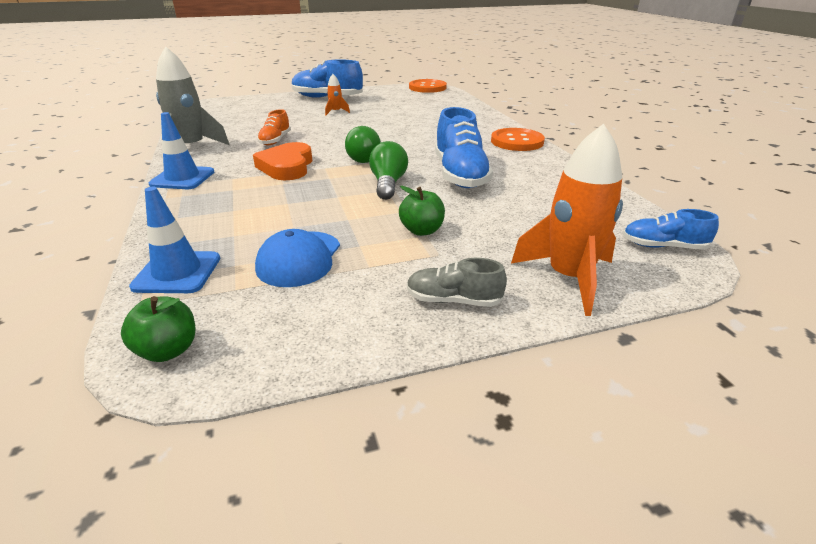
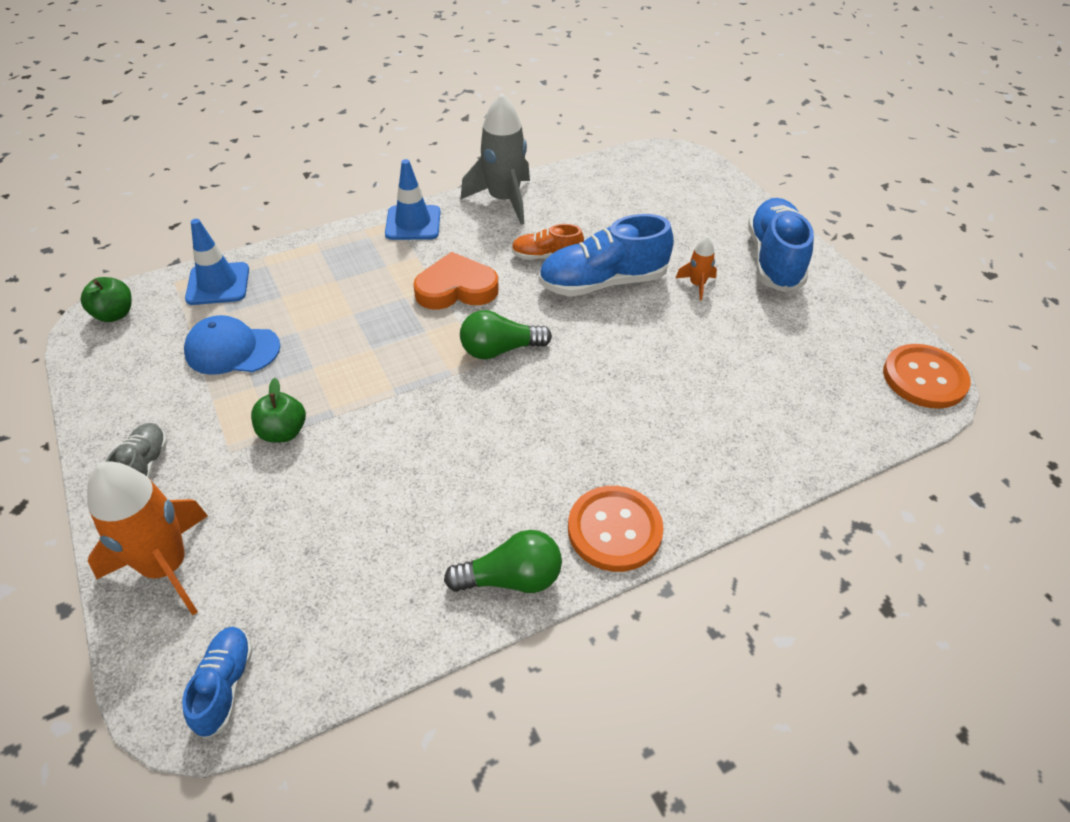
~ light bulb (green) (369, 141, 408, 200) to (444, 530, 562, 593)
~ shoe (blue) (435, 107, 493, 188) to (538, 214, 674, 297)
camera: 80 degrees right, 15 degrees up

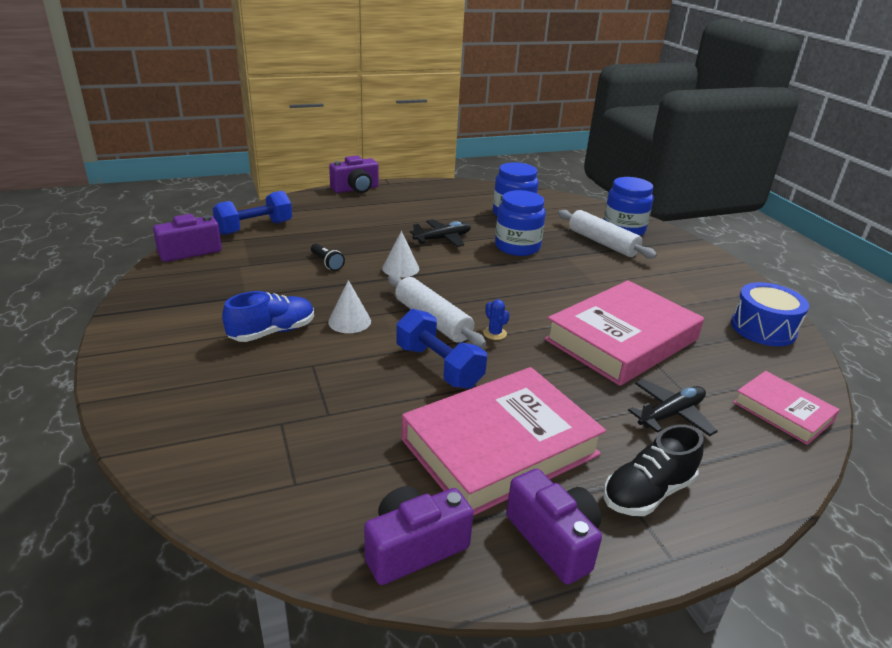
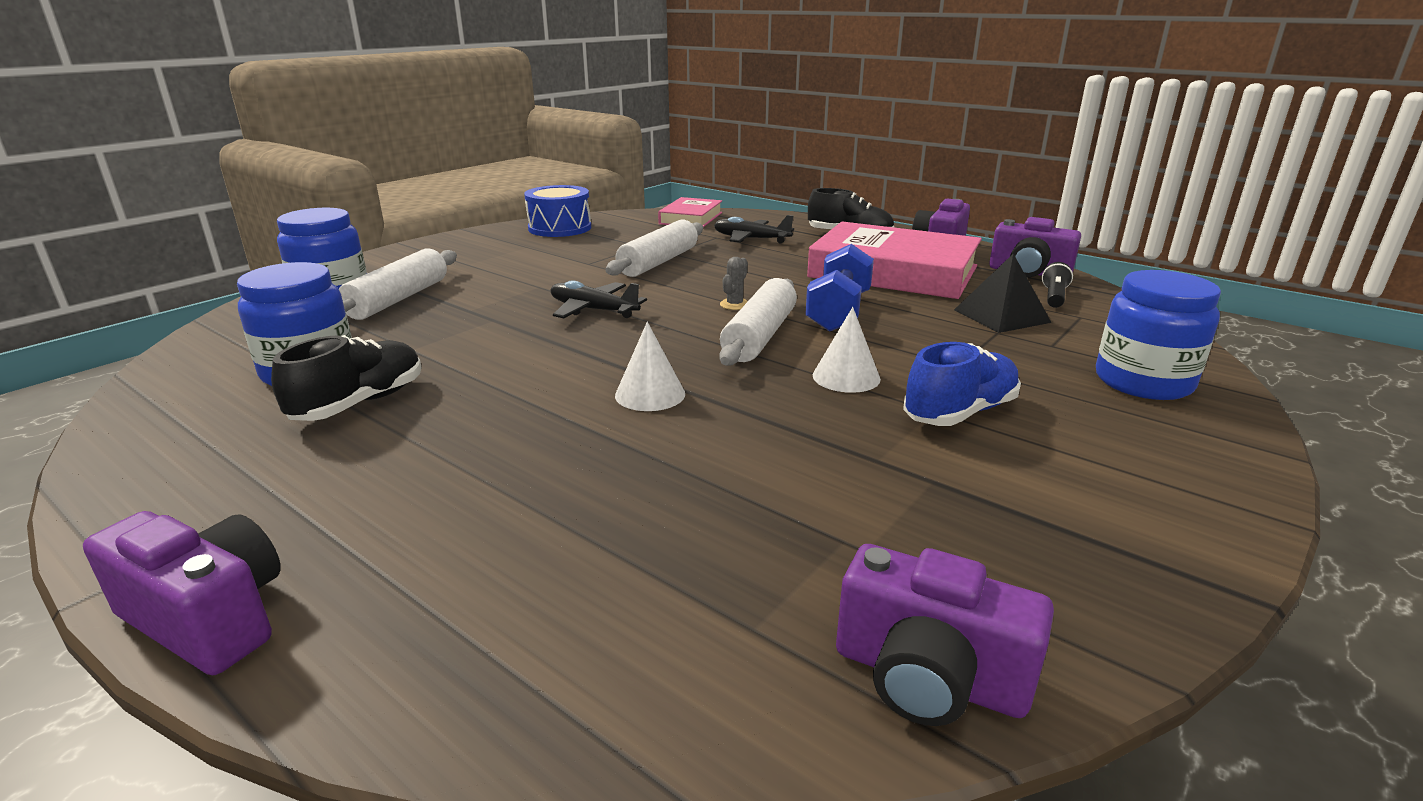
- dumbbell (blue) (212, 191, 292, 235)
+ shoe (black) (271, 335, 422, 421)
+ pyramid (black) (954, 254, 1052, 333)
~ flashlight (black) (311, 243, 345, 271) to (1042, 262, 1073, 308)
~ plane (black) (410, 219, 471, 247) to (551, 281, 647, 318)
~ jar (blue) (495, 190, 546, 256) to (1096, 270, 1221, 400)
~ book (pink) (545, 280, 704, 386) to rolling pin (white) (605, 220, 703, 277)
~ cactus (blue) (483, 299, 510, 340) to cactus (grey) (720, 257, 748, 310)
~ shoe (blue) (222, 291, 314, 342) = (903, 342, 1021, 426) 120 degrees clockwise
camera: 120 degrees left, 5 degrees down

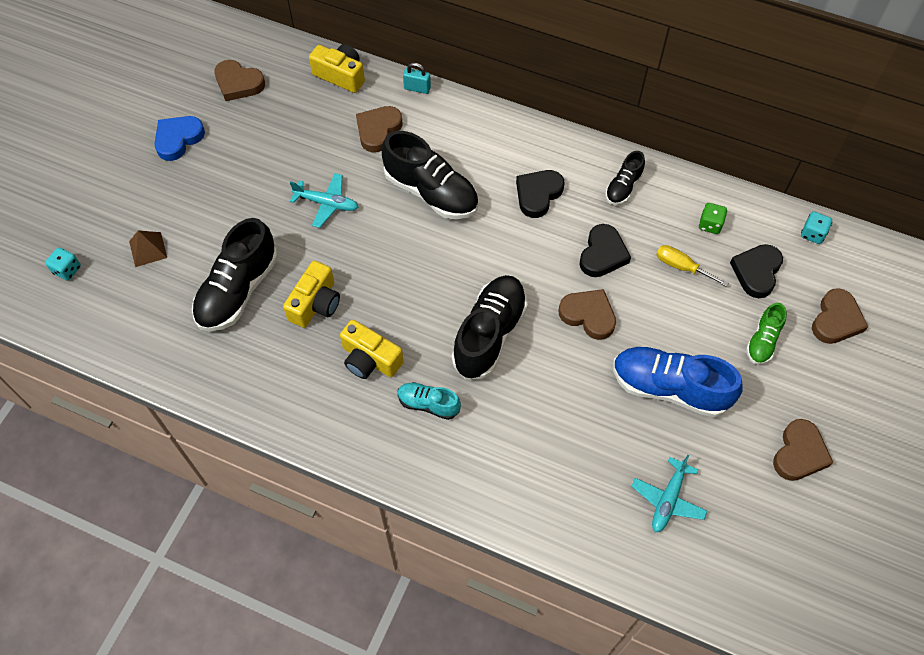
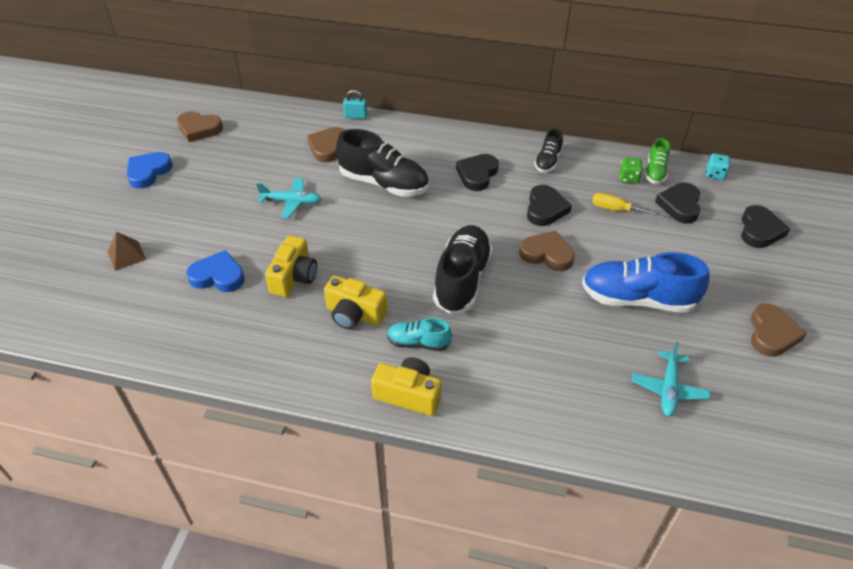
- dice (turquoise) (45, 247, 81, 281)
~ camera (yellow) (309, 44, 365, 93) to (371, 357, 441, 416)
~ shoe (green) (746, 303, 787, 365) to (645, 138, 670, 184)
~ shoe (black) (192, 218, 278, 331) to heart (blue) (186, 250, 245, 292)
~ heart (brown) (812, 288, 868, 344) to heart (black) (741, 205, 790, 248)
camera: 10 degrees left, 15 degrees down

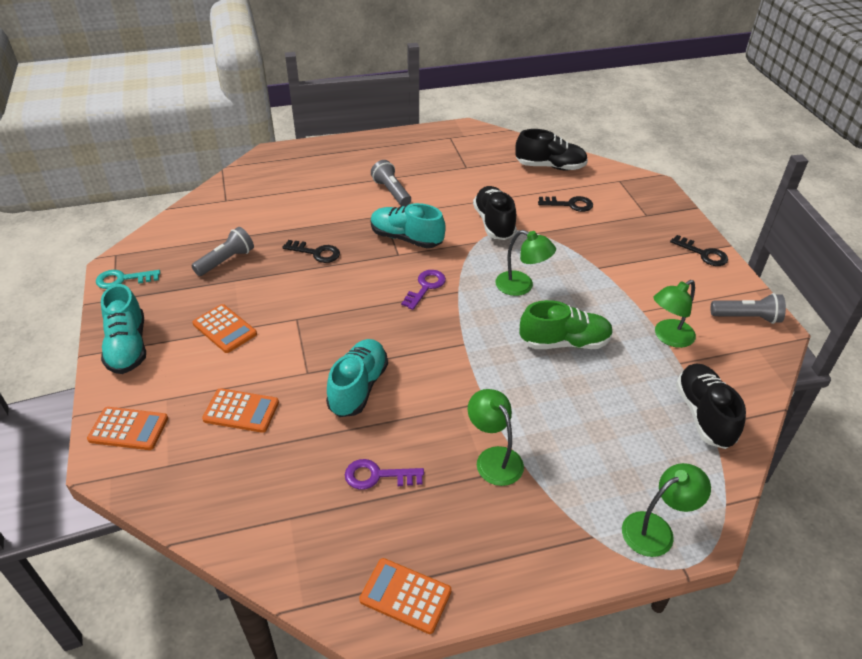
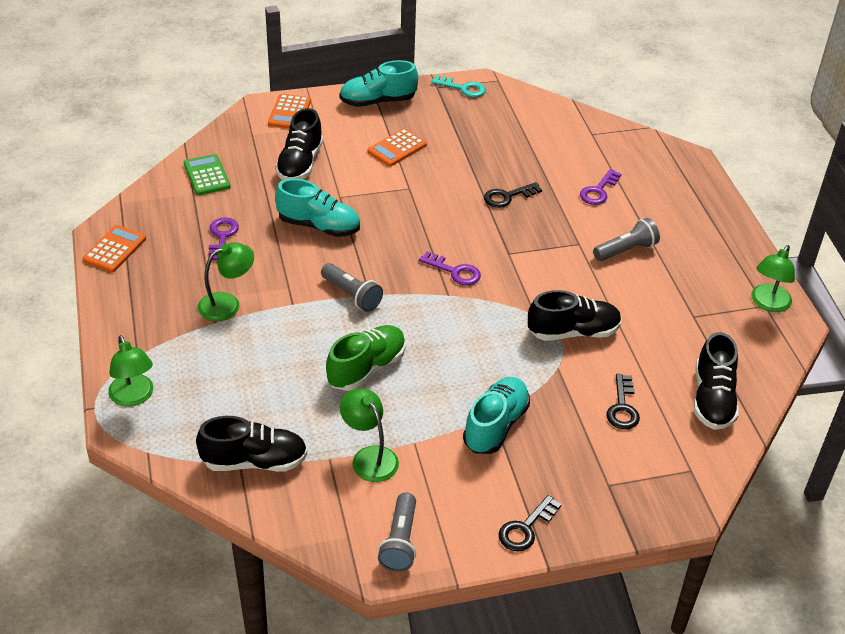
+ calculator (green) (184, 154, 231, 195)
+ key (purple) (580, 169, 621, 205)
~ flashlight (grey) (191, 227, 254, 276) to (321, 263, 383, 312)
~ shoe (turquoise) (371, 203, 446, 248) to (463, 377, 530, 454)
~ lamp (green) (495, 230, 556, 296) to (751, 245, 795, 312)
~ calculator (orange) (202, 388, 279, 433) to shoe (black) (275, 108, 323, 180)
~ key (turquoise) (96, 270, 160, 289) = (432, 75, 486, 97) 120 degrees clockwise
~ key (black) (282, 240, 340, 263) = (484, 182, 542, 208) 45 degrees clockwise
~ shoe (green) (520, 300, 613, 349) = (326, 325, 406, 391) 135 degrees counterclockwise
camera: 90 degrees right, 0 degrees up

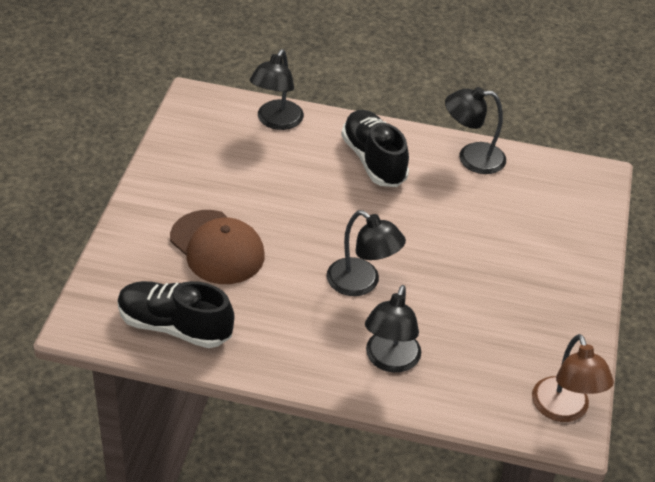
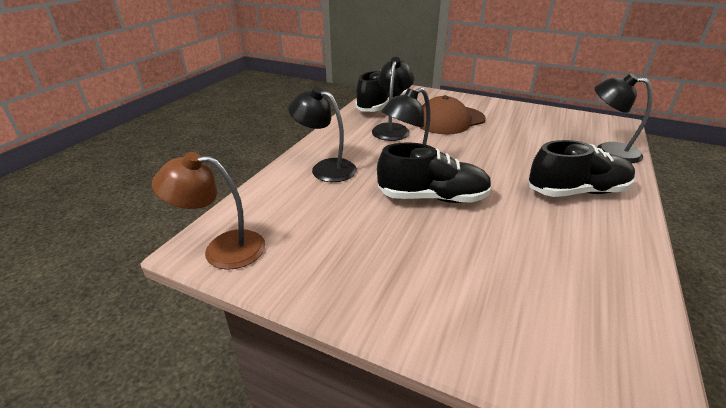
+ shoe (black) (377, 142, 492, 203)
~ lamp (black) (445, 87, 506, 174) to (372, 57, 414, 141)
camera: 105 degrees right, 10 degrees down

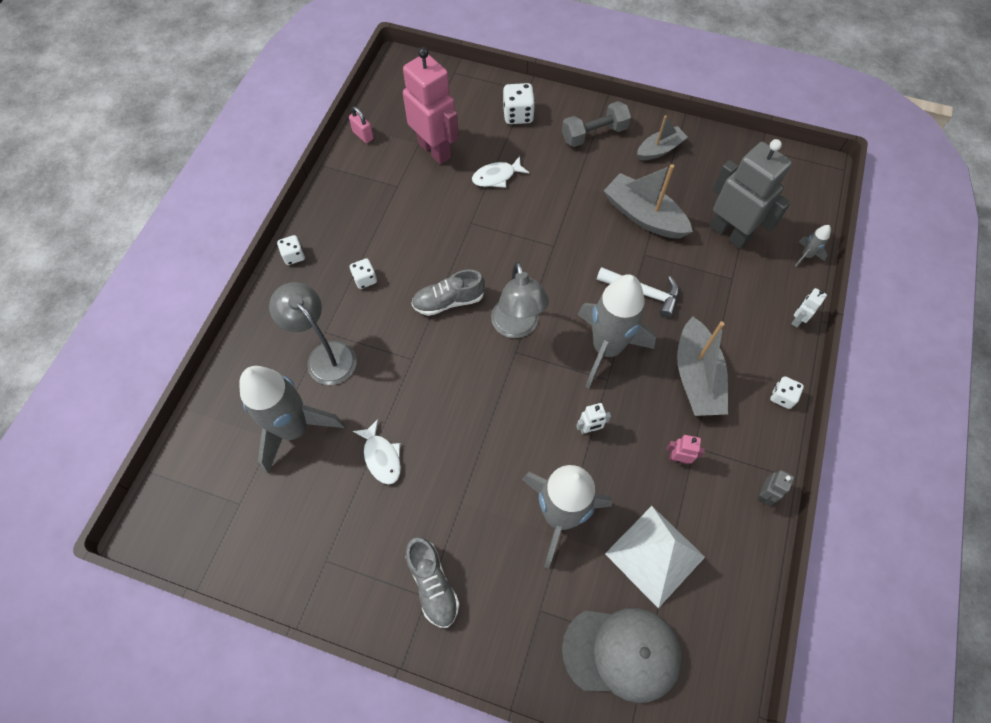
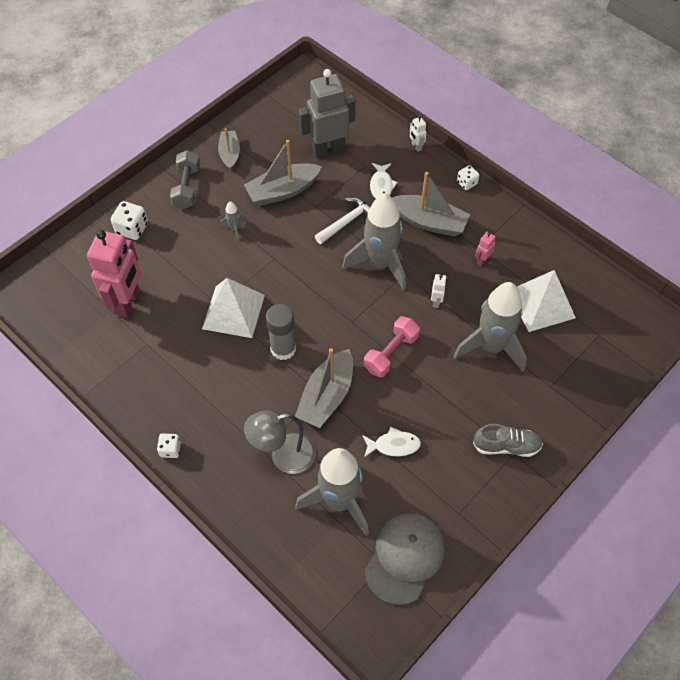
- padlock (pink) (349, 106, 374, 143)
- dice (white) (350, 258, 377, 289)
- lamp (grey) (491, 262, 549, 338)
- robot (grey) (758, 470, 794, 506)
+ pyramid (white) (202, 278, 265, 338)
+ boat (grey) (295, 348, 353, 428)
+ dumbbell (pink) (364, 316, 420, 378)
~ fish (white) (472, 156, 529, 188) to (370, 163, 398, 198)
~ cap (grey) (562, 608, 682, 703) to (365, 513, 445, 605)
~ rocket (grey) (795, 225, 831, 266) to (220, 201, 246, 240)
~ shoe (grey) (411, 270, 485, 316) to glue stick (grey) (266, 304, 296, 360)
~ robot (pink) (403, 47, 459, 164) = (87, 230, 141, 317) 120 degrees clockwise
camera: 65 degrees left, 5 degrees down

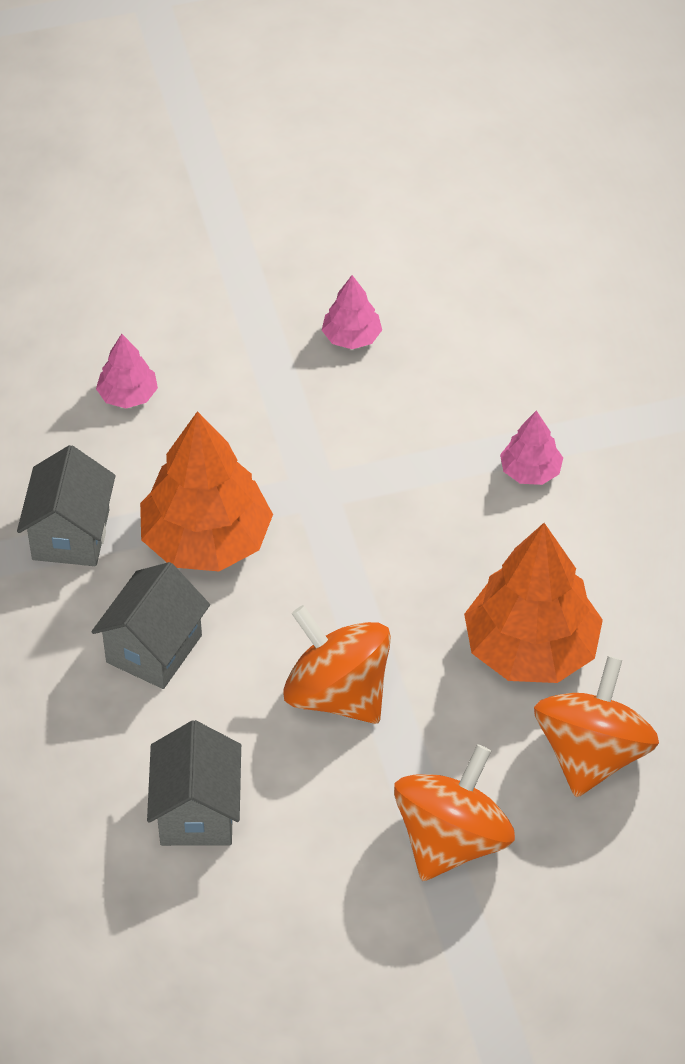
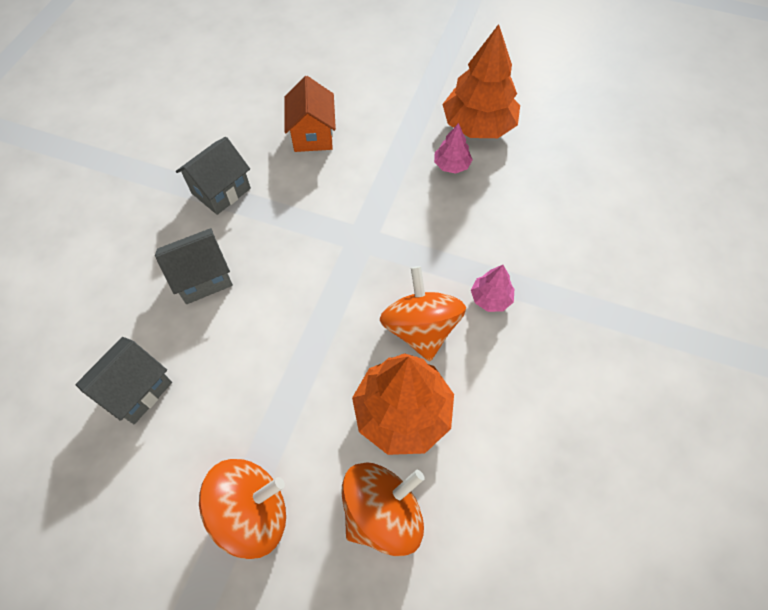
~ tree (orange) (140, 411, 273, 571) to (442, 24, 520, 138)
~ spinning top (orange) (283, 605, 391, 724) to (380, 266, 466, 361)
~ tree (pink) (96, 334, 158, 408) to house (orange) (284, 76, 336, 152)
camera: 35 degrees right, 10 degrees up

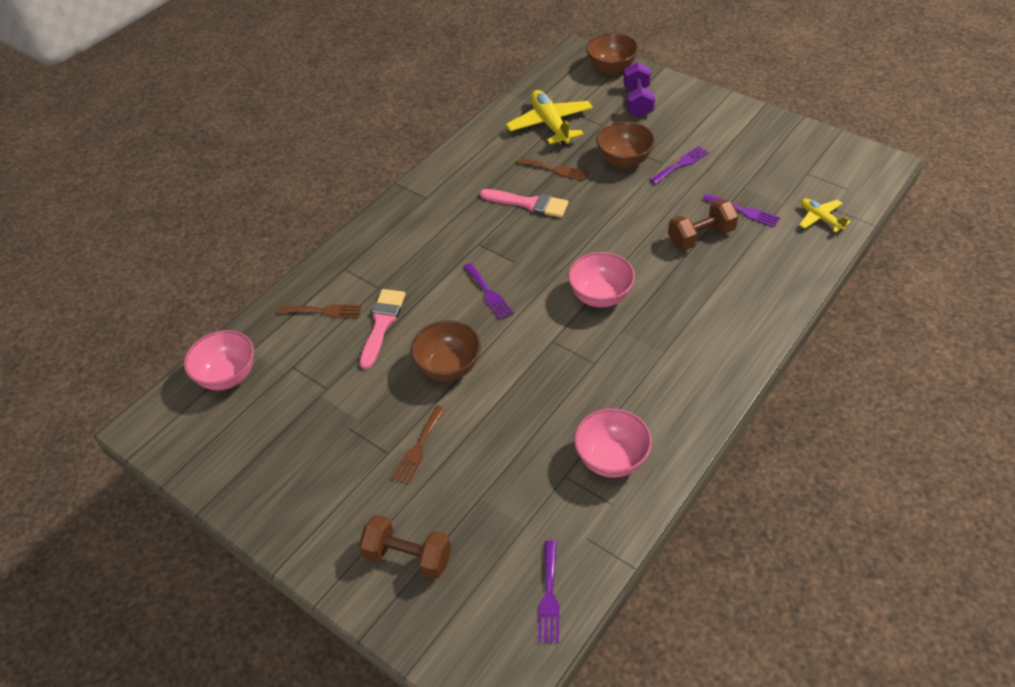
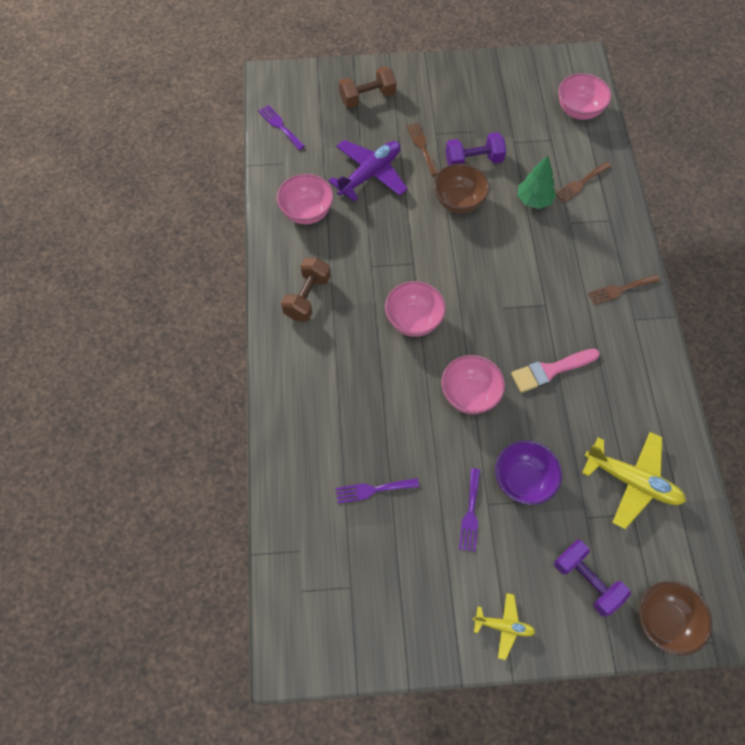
- fork (purple) (463, 263, 514, 320)
+ plane (purple) (328, 140, 408, 201)
+ bowl (pink) (441, 355, 505, 414)
+ dumbbell (purple) (445, 132, 506, 166)
~ fork (brown) (517, 158, 589, 181) to (588, 275, 660, 305)
~ dumbbell (brown) (668, 199, 739, 250) to (281, 258, 331, 321)
~ plane (yellow) (799, 199, 851, 233) to (473, 593, 536, 660)
~ brush (pink) (360, 289, 406, 369) to tree (green) (517, 155, 556, 209)
~ bowl (brown) (596, 121, 655, 168) to bowl (purple) (495, 441, 562, 505)
camera: 135 degrees right, 15 degrees up

